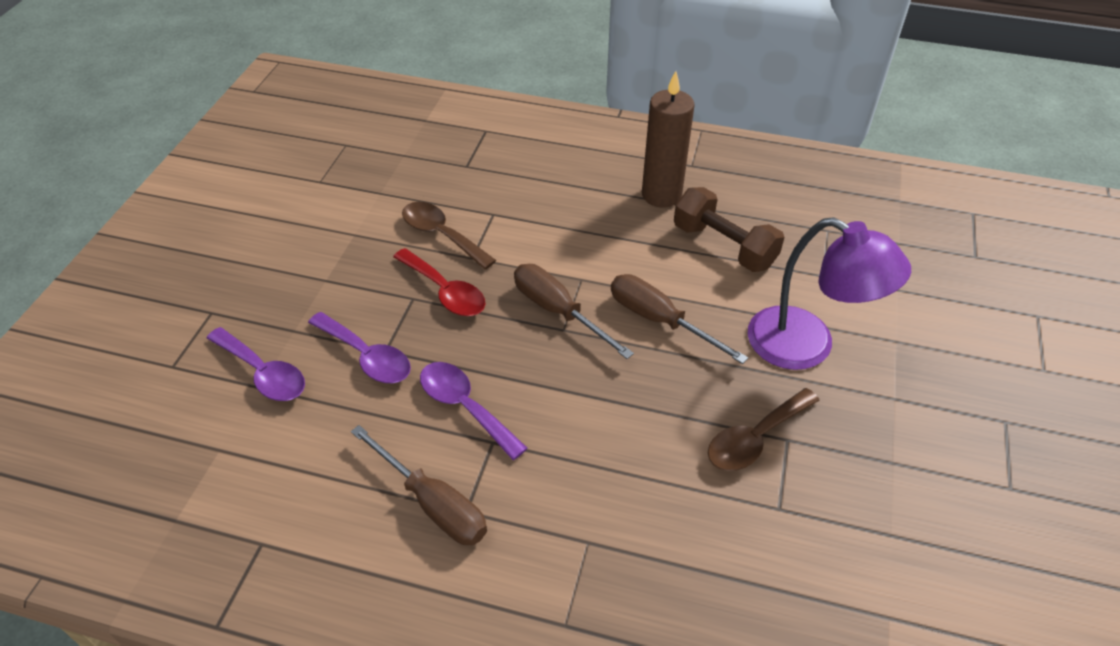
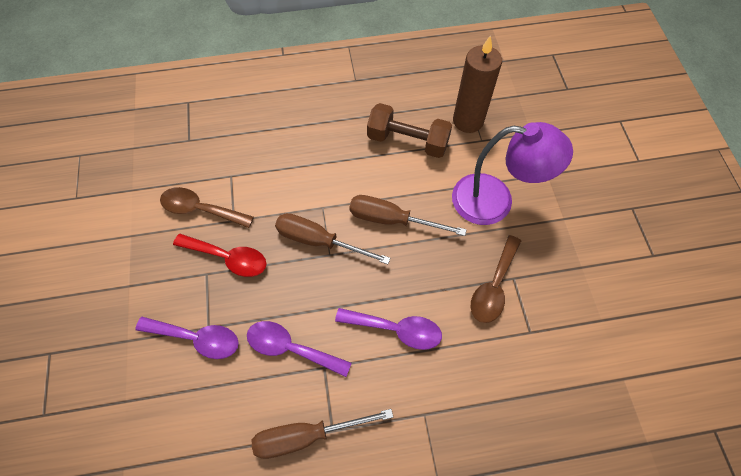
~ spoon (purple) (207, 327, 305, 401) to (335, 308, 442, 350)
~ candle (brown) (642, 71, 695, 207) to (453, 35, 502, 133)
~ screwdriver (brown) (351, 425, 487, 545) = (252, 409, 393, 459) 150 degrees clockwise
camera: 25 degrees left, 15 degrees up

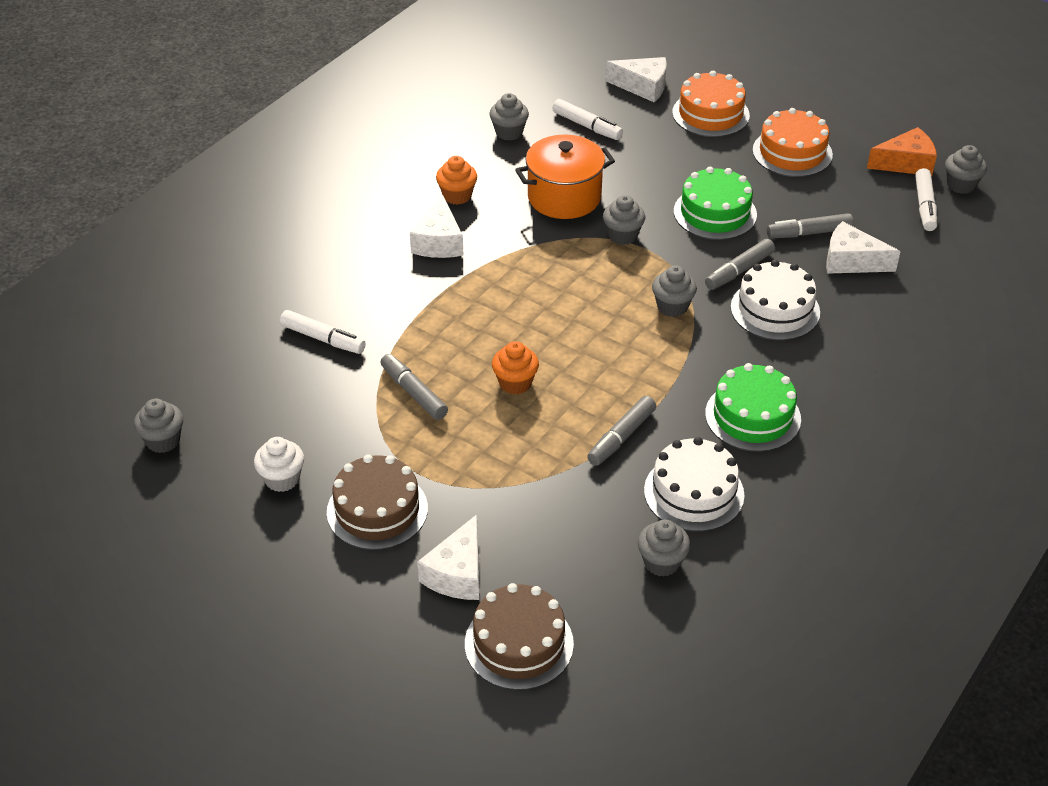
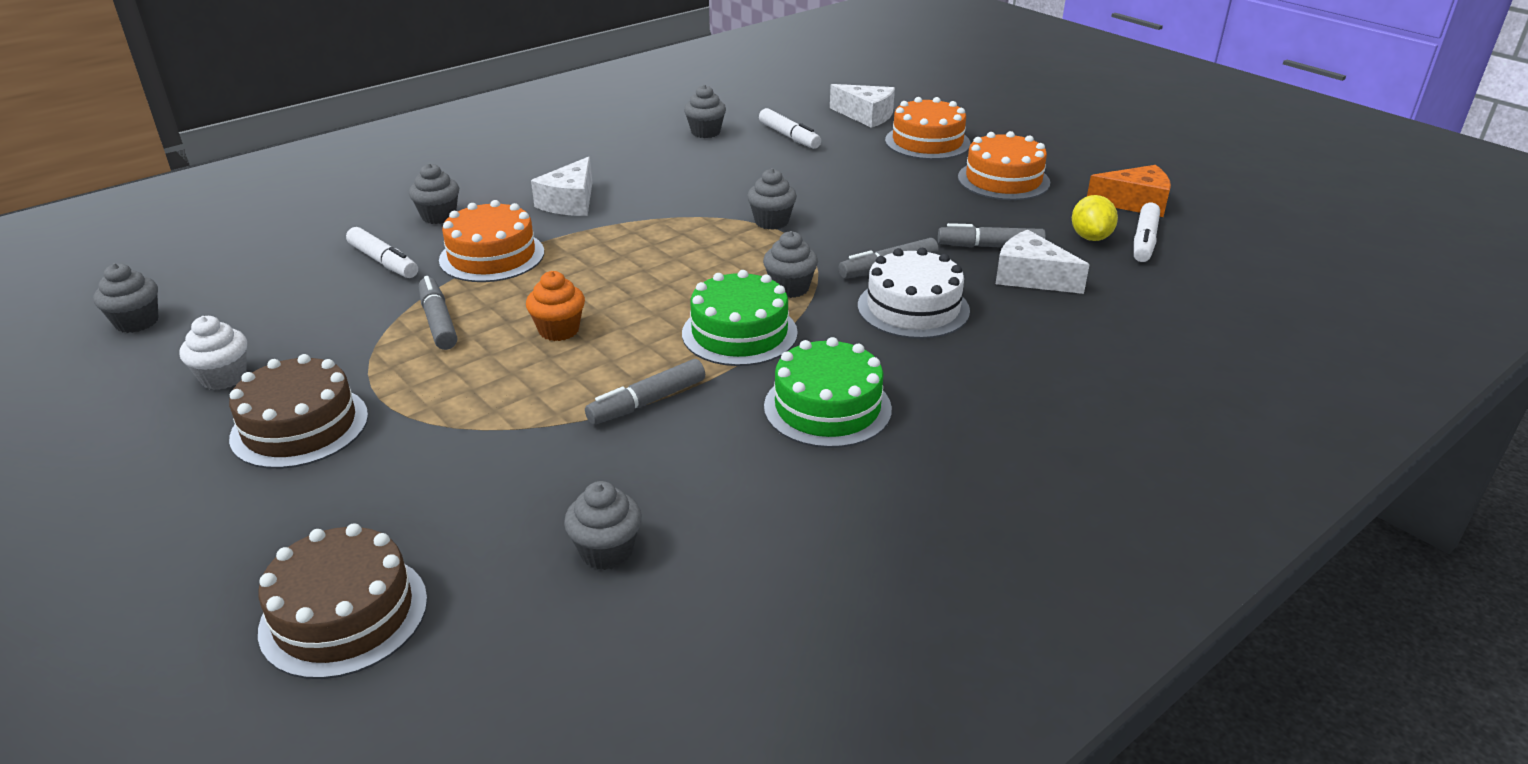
- cheese (white) (417, 514, 479, 600)
- cupcake (orange) (436, 156, 477, 205)
- pot (orange) (515, 134, 615, 219)
- cake (white) (644, 437, 744, 532)
+ cake (orange) (439, 200, 544, 282)
+ lemon (yellow) (1072, 195, 1118, 241)
~ cake (green) (674, 167, 757, 240) to (682, 270, 798, 366)
~ cupcake (grey) (945, 145, 987, 194) to (409, 163, 459, 224)
camera: 15 degrees right, 10 degrees down

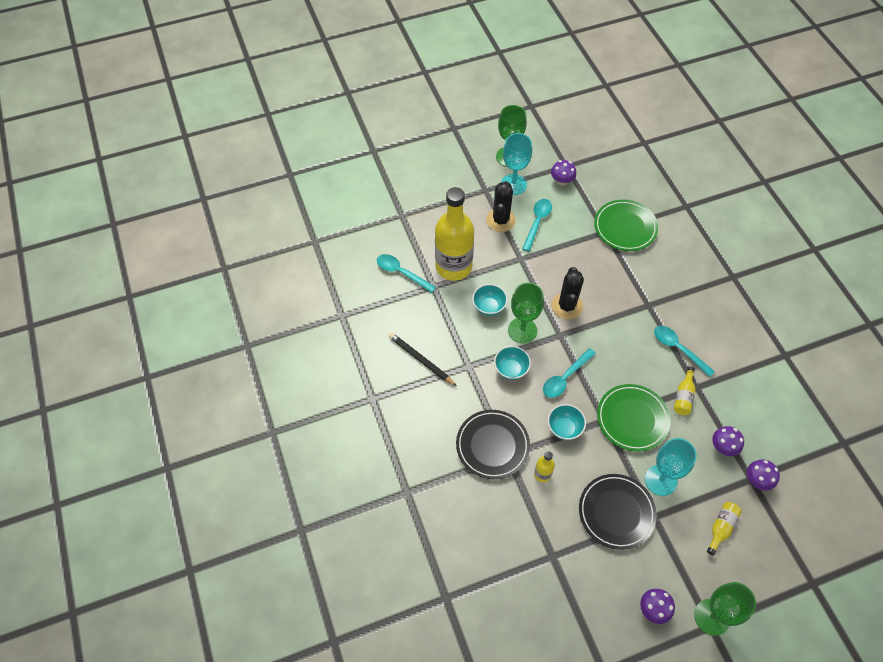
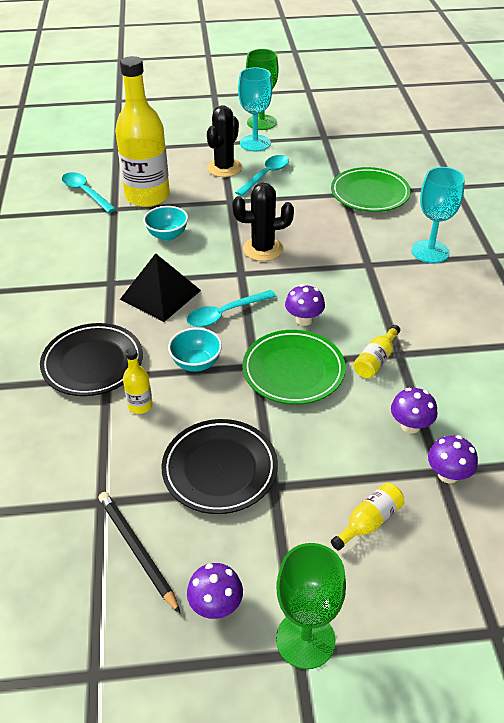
- goblet (green) (508, 282, 544, 343)
- spoon (turquoise) (654, 326, 715, 377)
~ pencil (black) (389, 333, 457, 386) to (98, 492, 181, 614)
~ mushroom (purple) (551, 160, 576, 186) to (285, 284, 325, 326)
~ goblet (turquoise) (645, 438, 697, 496) to (412, 167, 465, 263)
~ bowl (turquoise) (494, 346, 531, 380) to pyramid (black) (120, 253, 201, 322)
~ cactus (black) (551, 267, 584, 319) = (232, 183, 294, 261) 60 degrees clockwise
camera: 15 degrees right, 15 degrees down

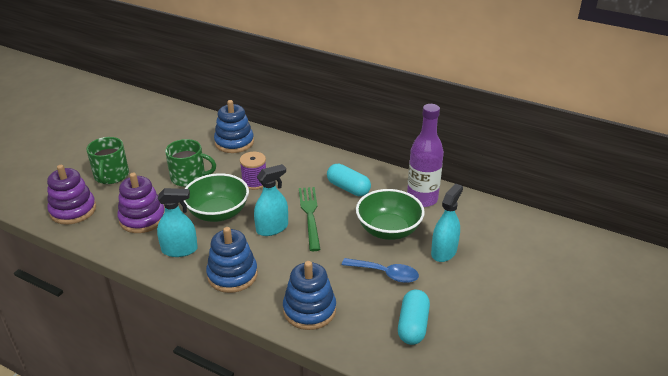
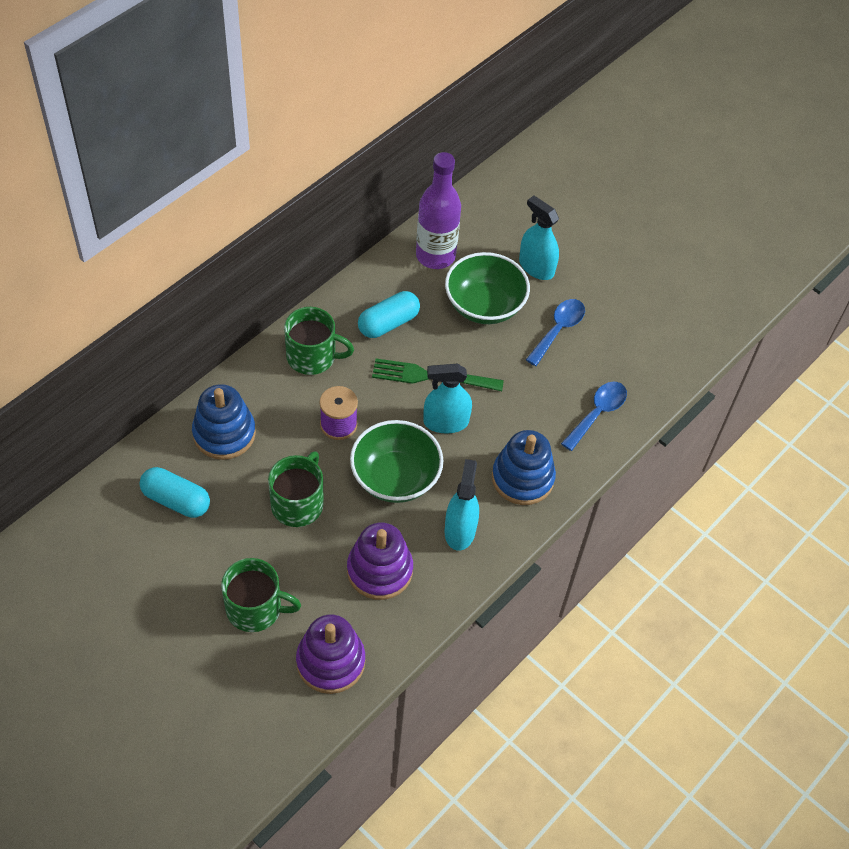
+ mug (green) (284, 307, 354, 375)
~ capsule (turquoise) (398, 290, 430, 345) to (140, 467, 210, 518)
~ stacking toy (blue) (283, 261, 336, 330) to spoon (blue) (561, 382, 627, 451)
~ spray bottle (turquoise) (254, 164, 288, 236) = (423, 364, 472, 433) 75 degrees counterclockwise
camera: 80 degrees left, 20 degrees up

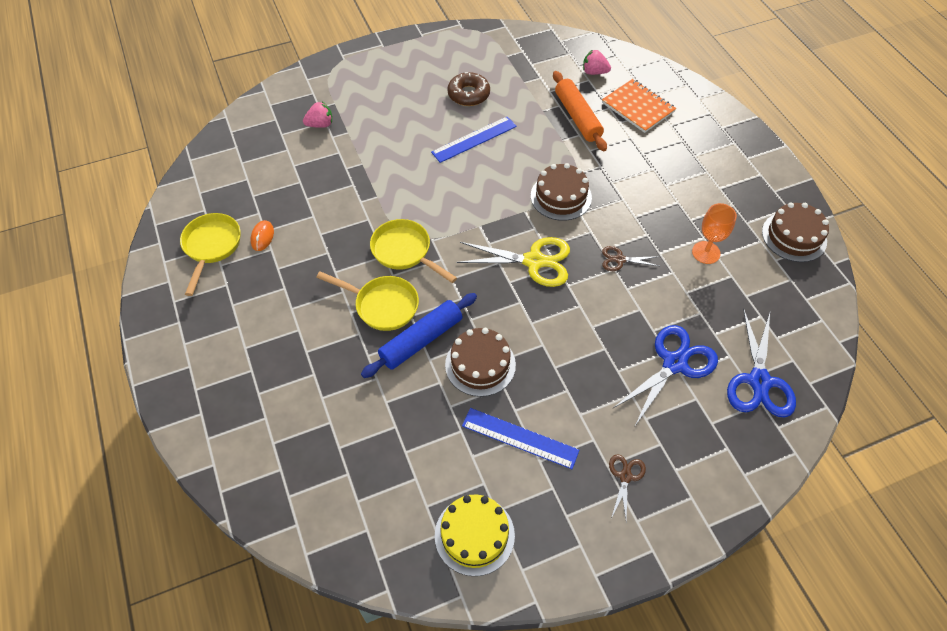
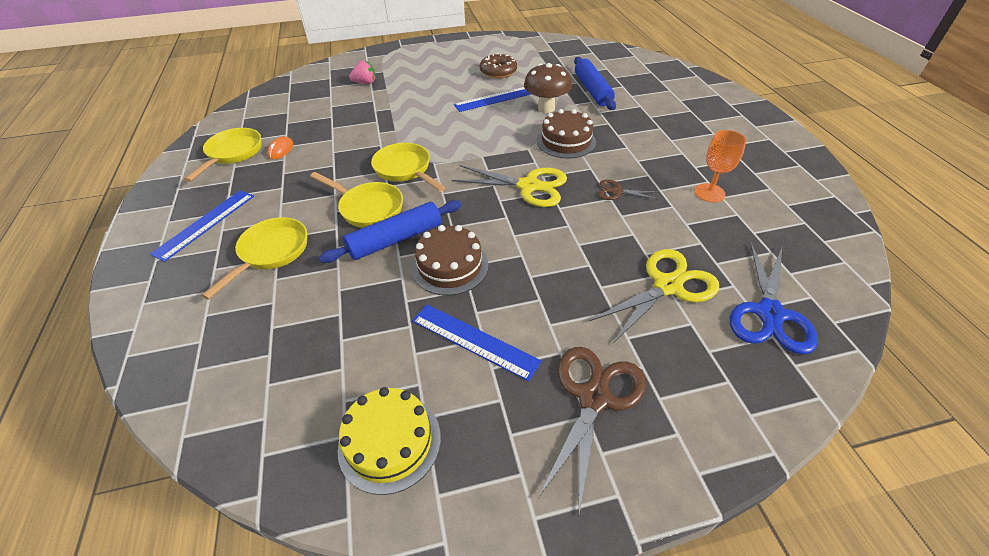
- strawberry (pink) (583, 50, 611, 75)
- notebook (orange) (602, 79, 676, 133)
- cake (brown) (762, 202, 829, 262)
+ ruler (blue) (150, 190, 254, 262)
+ pan (yellow) (201, 217, 307, 300)
+ mushroom (brown) (524, 63, 572, 113)
~ rolling pin (orange) (553, 71, 607, 151) to rolling pin (blue) (574, 57, 616, 110)
~ scissors (blue) (613, 325, 718, 426) to scissors (yellow) (589, 249, 719, 343)
~ scissors (brown) (609, 454, 646, 519) = (538, 347, 646, 513) x1.95
camera: 10 degrees right, 10 degrees down

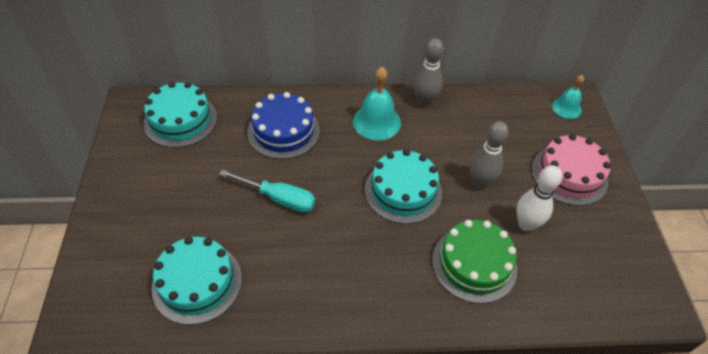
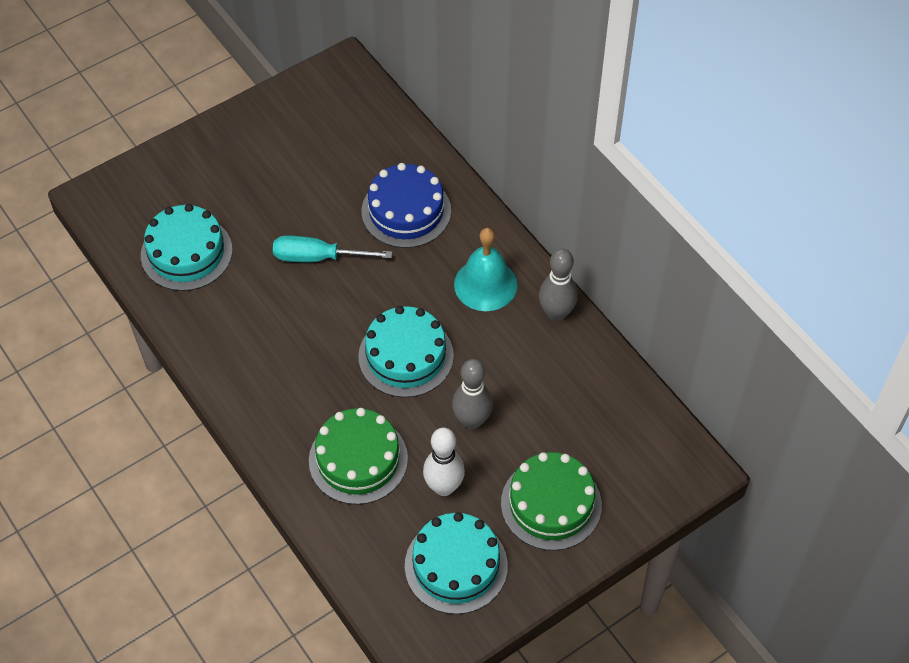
- bell (turquoise) (552, 75, 584, 119)
~ cake (turquoise) (144, 82, 217, 148) to (405, 512, 508, 614)
~ cake (pink) (532, 134, 611, 206) to cake (green) (501, 452, 602, 551)
~ screwdriver (turquoise) (219, 169, 315, 212) = (273, 236, 392, 262) 105 degrees clockwise
camera: 60 degrees right, 5 degrees up

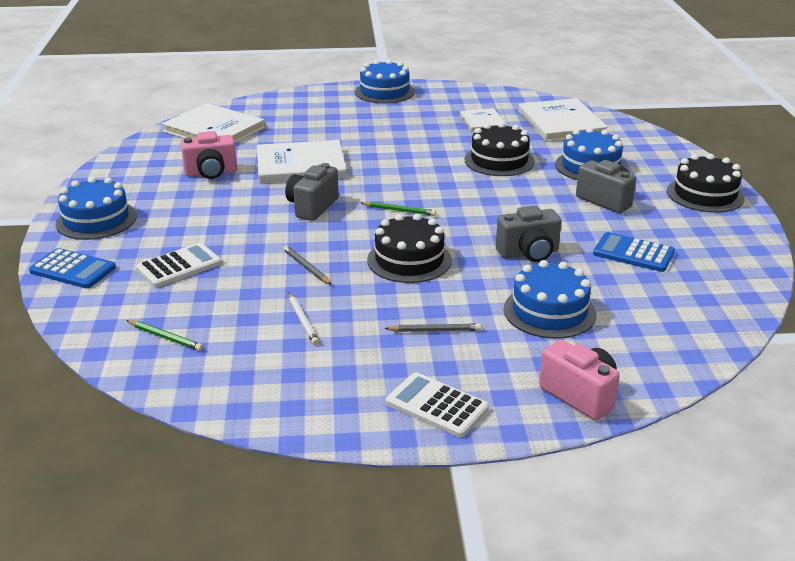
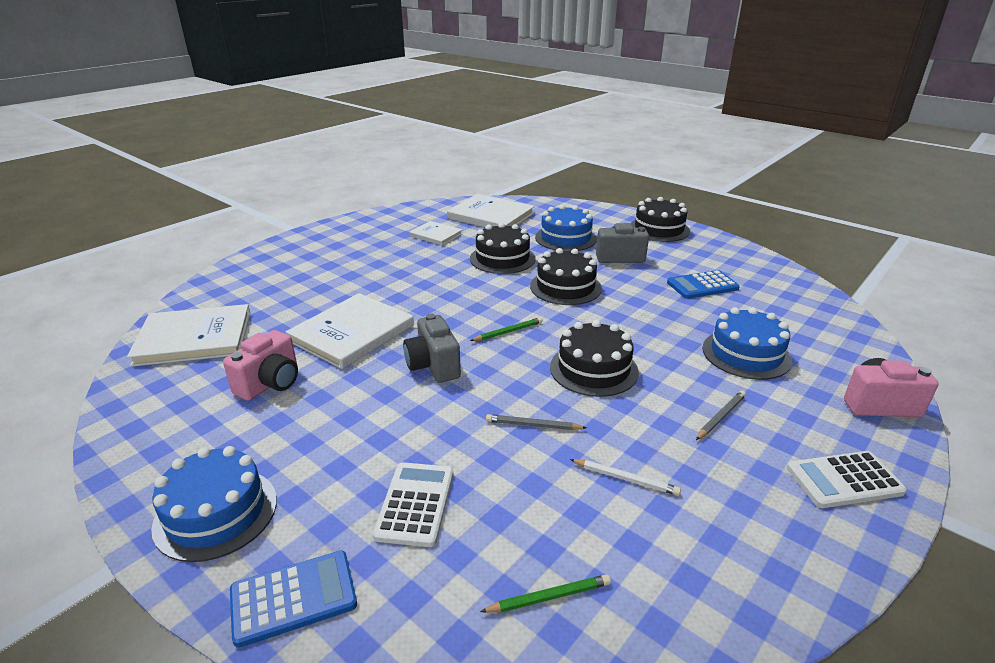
- cake (blue) (355, 59, 415, 104)
- camera (grey) (496, 205, 561, 262)
+ cake (black) (530, 248, 602, 305)
camera: 45 degrees left, 0 degrees up

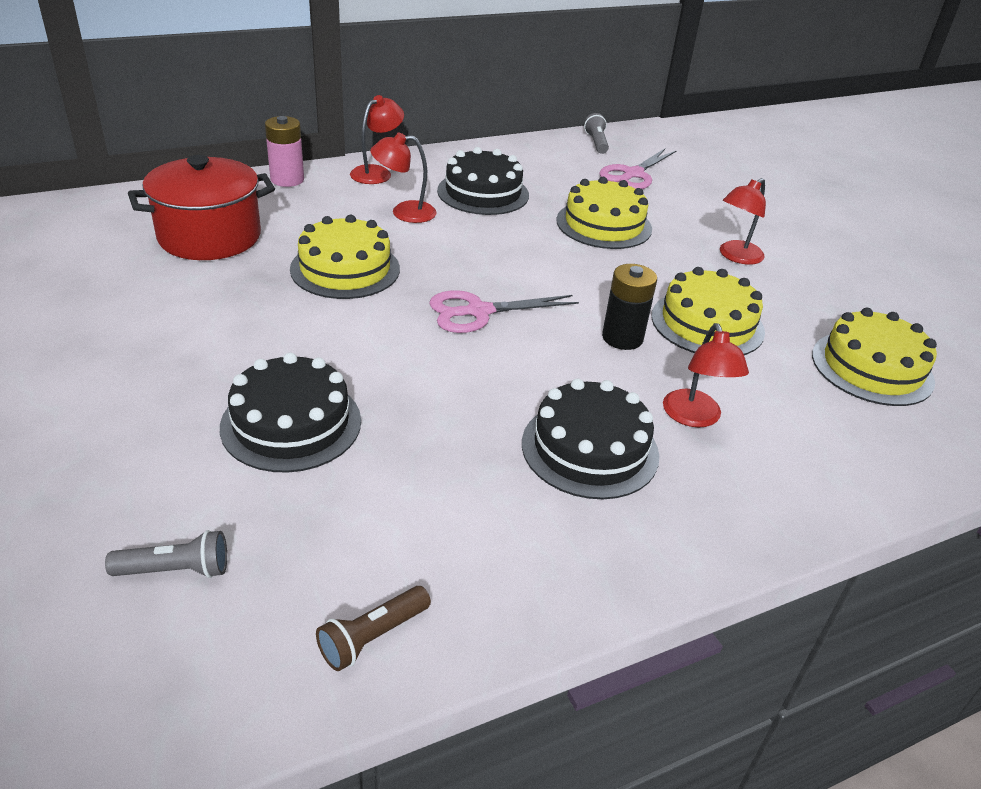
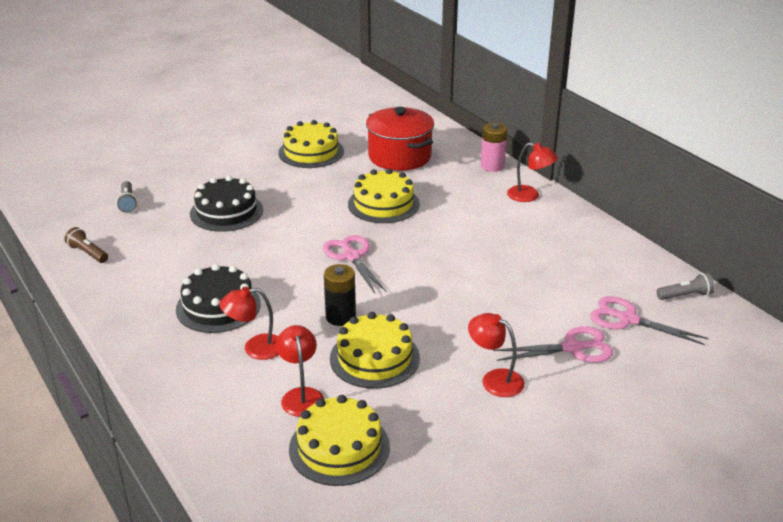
- cake (black) (437, 147, 529, 215)
+ scissors (pink) (493, 326, 613, 363)
~ lamp (red) (370, 132, 437, 223) to (276, 325, 324, 417)
~ cake (yellow) (556, 177, 652, 249) to (278, 120, 344, 168)
camera: 85 degrees right, 5 degrees down

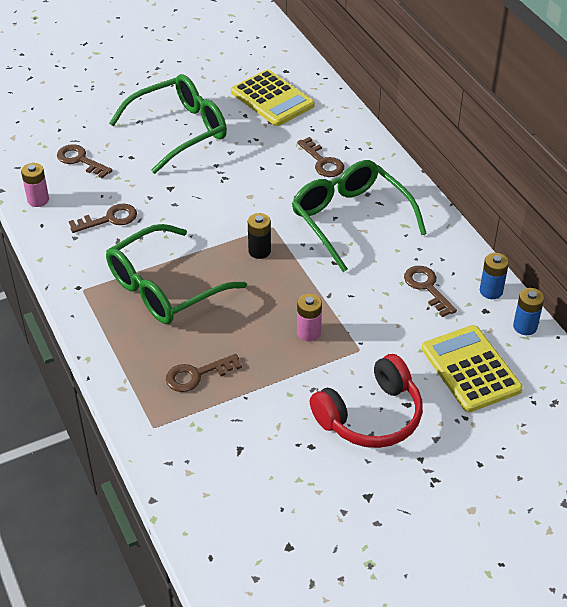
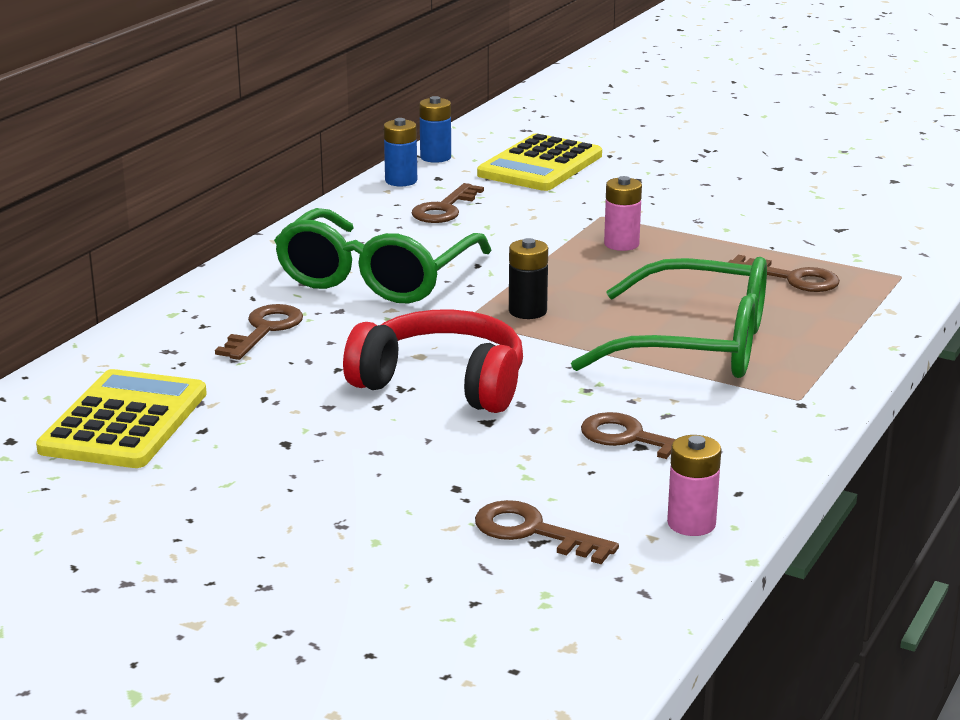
- glasses (green) (109, 74, 227, 174)
~ headphones (red) (310, 354, 423, 448) to (343, 310, 523, 413)
~ key (brown) (57, 144, 113, 178) = (475, 500, 619, 564) 120 degrees clockwise
camera: 125 degrees left, 20 degrees down

